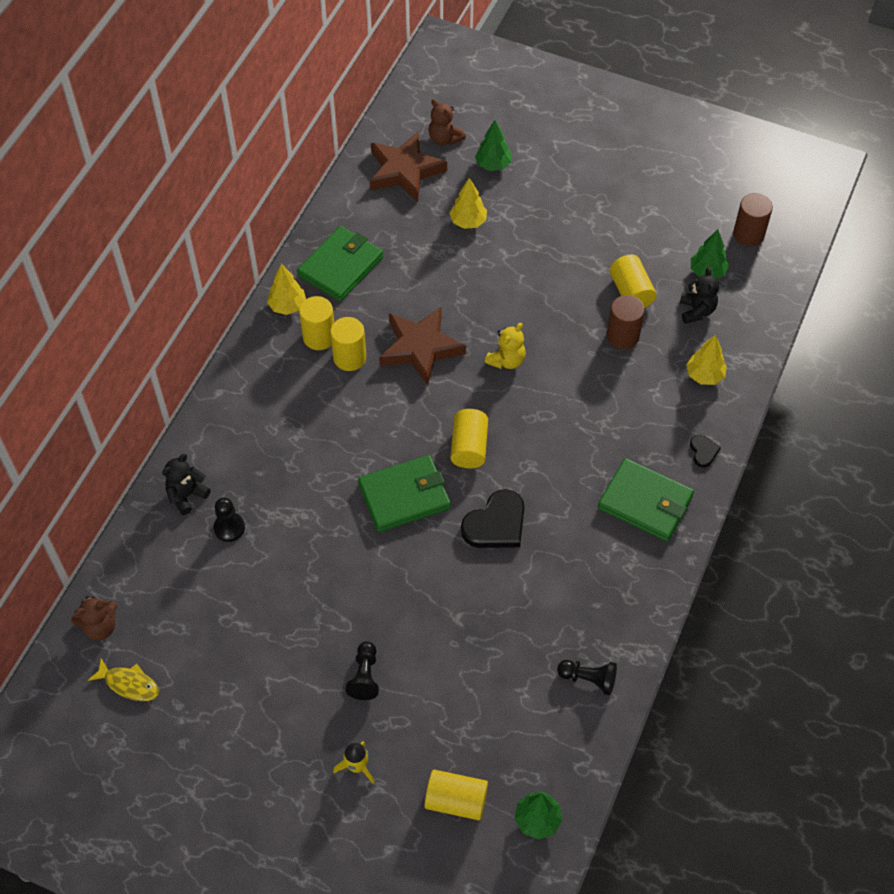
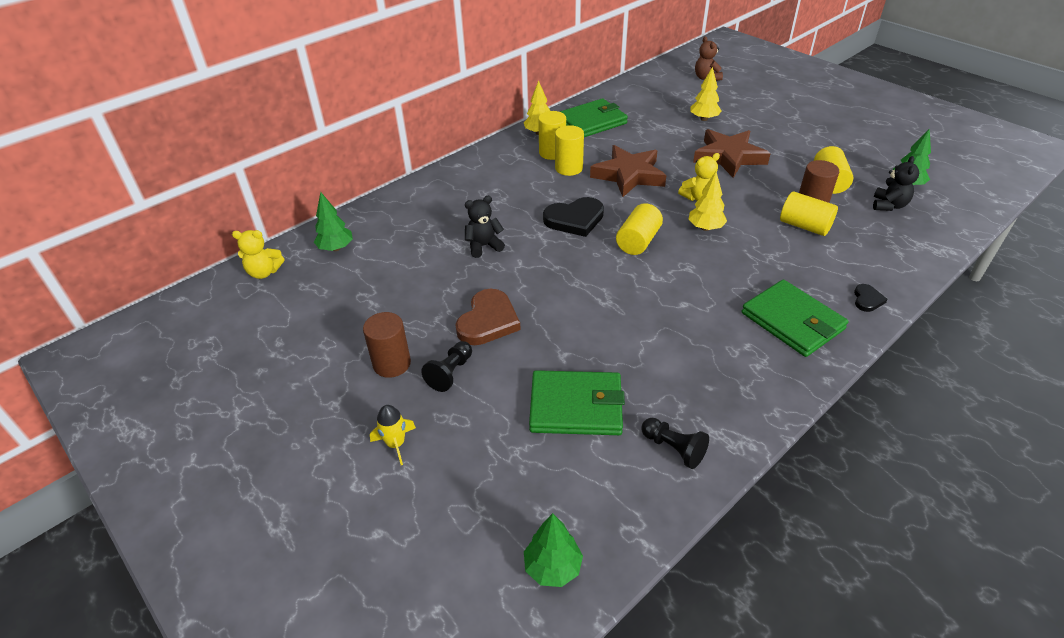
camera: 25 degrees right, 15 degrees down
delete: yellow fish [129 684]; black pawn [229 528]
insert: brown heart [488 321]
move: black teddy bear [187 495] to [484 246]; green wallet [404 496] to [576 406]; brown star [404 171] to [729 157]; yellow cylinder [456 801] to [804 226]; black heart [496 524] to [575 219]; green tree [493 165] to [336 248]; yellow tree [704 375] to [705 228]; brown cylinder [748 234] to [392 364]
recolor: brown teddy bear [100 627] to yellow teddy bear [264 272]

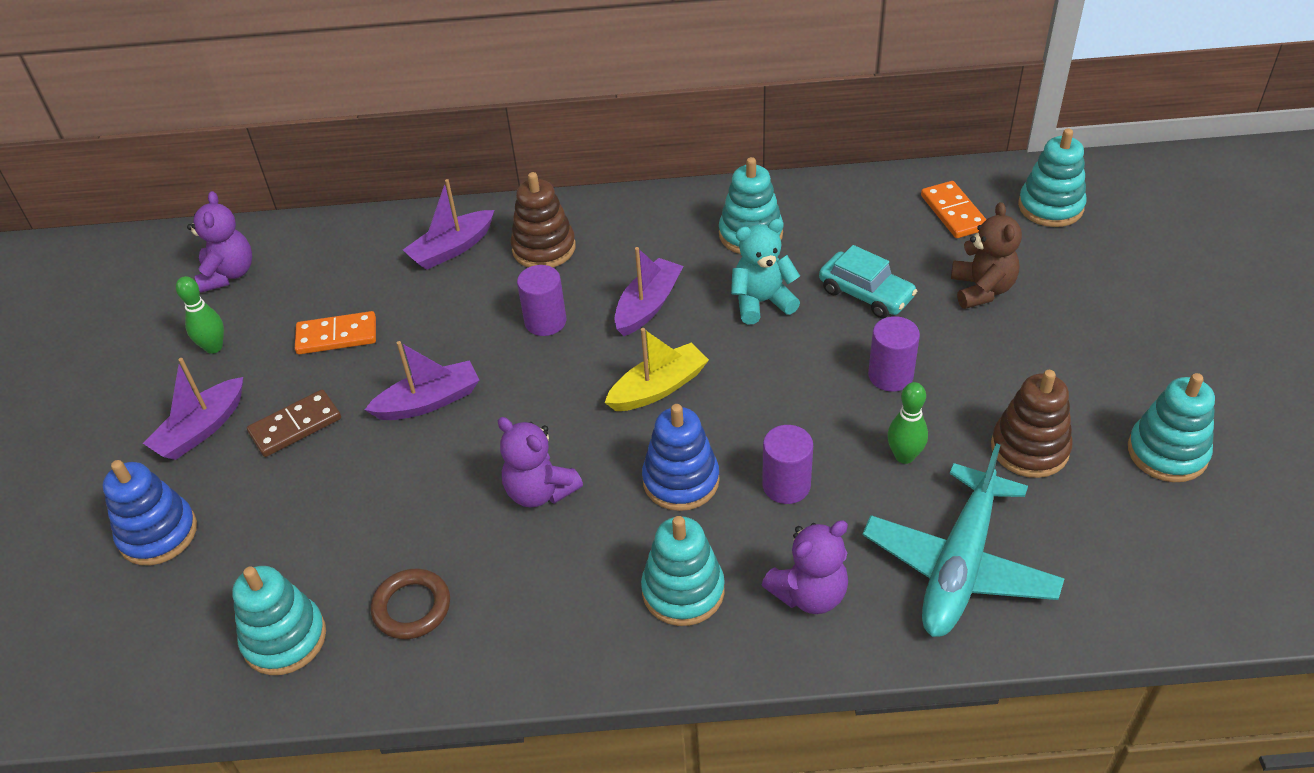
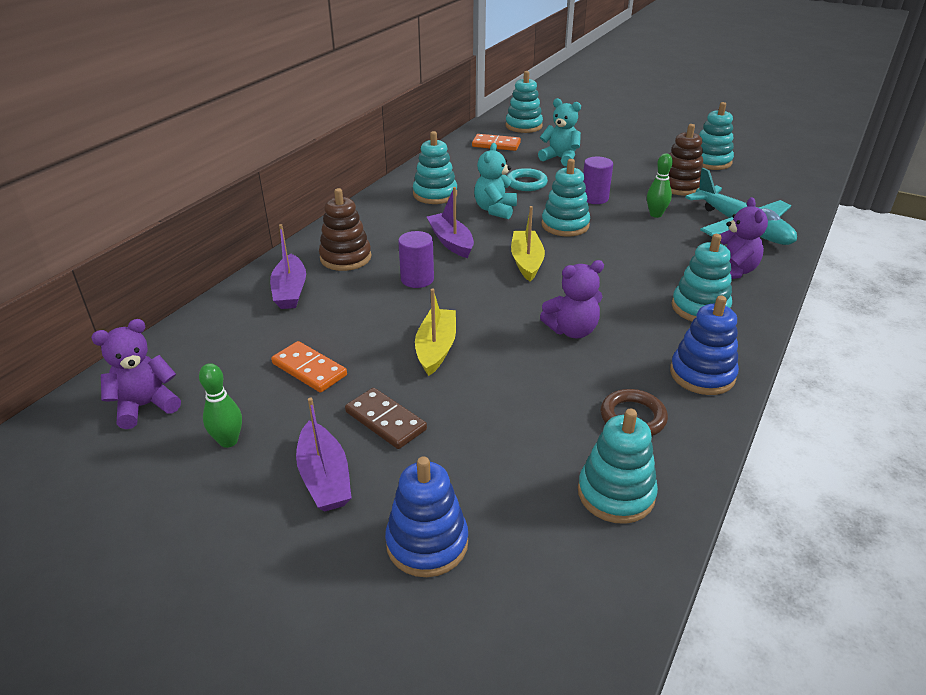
camera: 60 degrees left, 10 degrees down
delete: purple cylinder [786 485]
insert: turquoise stacking toy [565 225]
move: blue stacking toy [681 480] to [702 374]
replace: turquoise car [866 294] to turquoise ring [526 183]
recolor: purple boat [429 401] to yellow boat [436 348]; brown teddy bear [982 289] to turquoise teddy bear [560 158]
rotate: purple teddy bear [228 274] = [145 406] 60 degrees counterclockwise; brown domino [295 426] = [386 421] 45 degrees counterclockwise; orange domino [337 336] = [309 369] 75 degrees counterclockwise

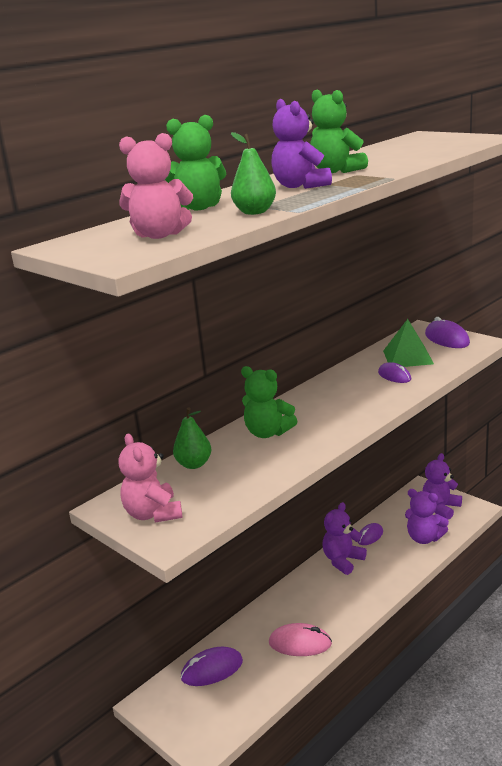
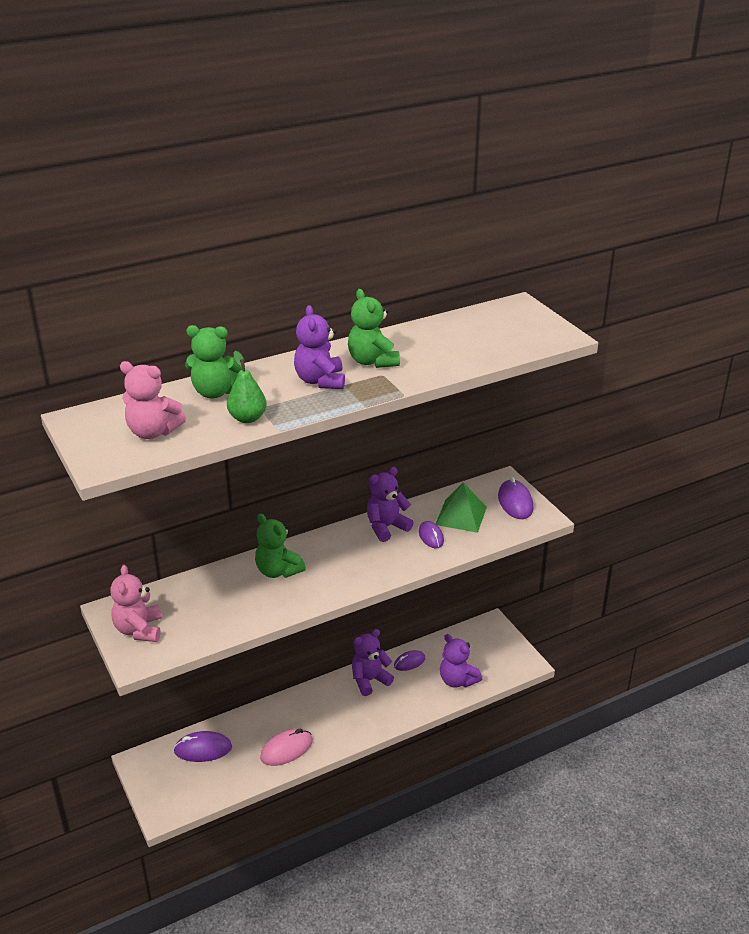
camera: 15 degrees right, 10 degrees up
delete: green pear [194 464]
move: purple teddy bear [441 508] to [386 527]
rotate: pink mouse [300 643] = [286 749] 60 degrees counterclockwise

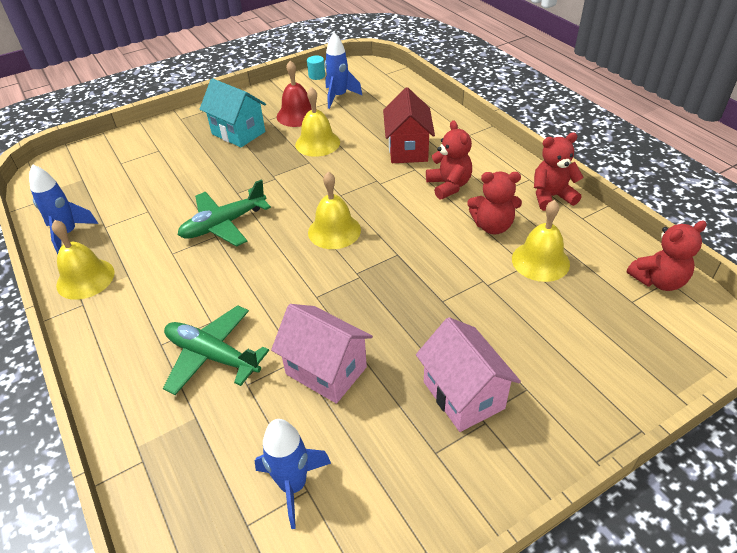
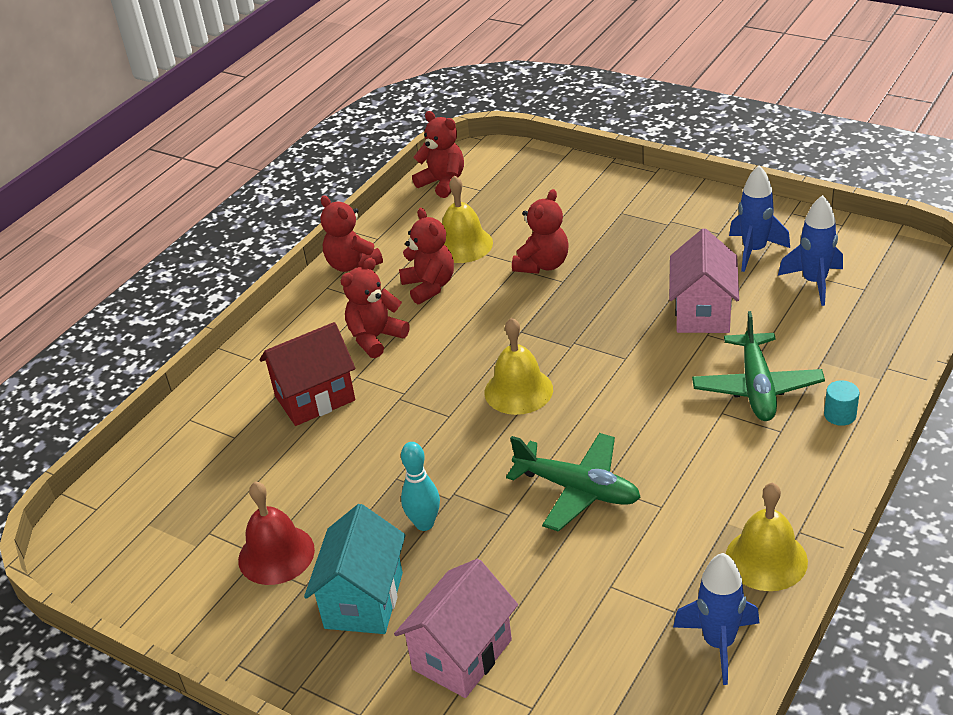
camera: 115 degrees left, 5 degrees down
delete: yellow bell [317 143]
insert: turquoise bowling pin [424 524]; red teddy bear [542 265]
move: turquoise cylinder [317 76] to [840 415]; blue rocket [339 97] to [754 251]; pink house [463 395] to [462 654]

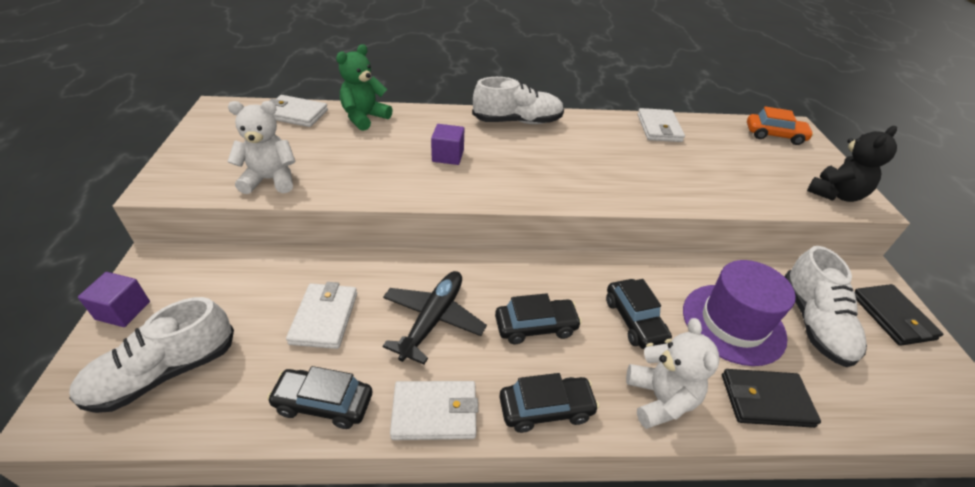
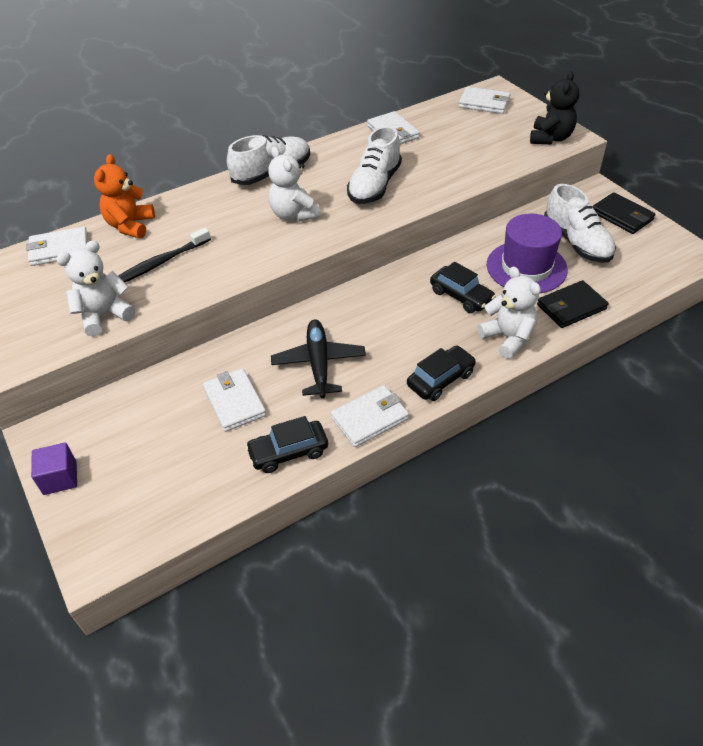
camera: 25 degrees left, 5 degrees up
delete: purple cube [448 156]; black car [536 326]
insert: black toothbrush [160 263]; white teddy bear [294 214]
move: white shoe [164 373] to [374 186]
replace: orange car [774 135] to white wallet [484 103]
recolor: green teddy bear [364 118] to orange teddy bear [130 226]

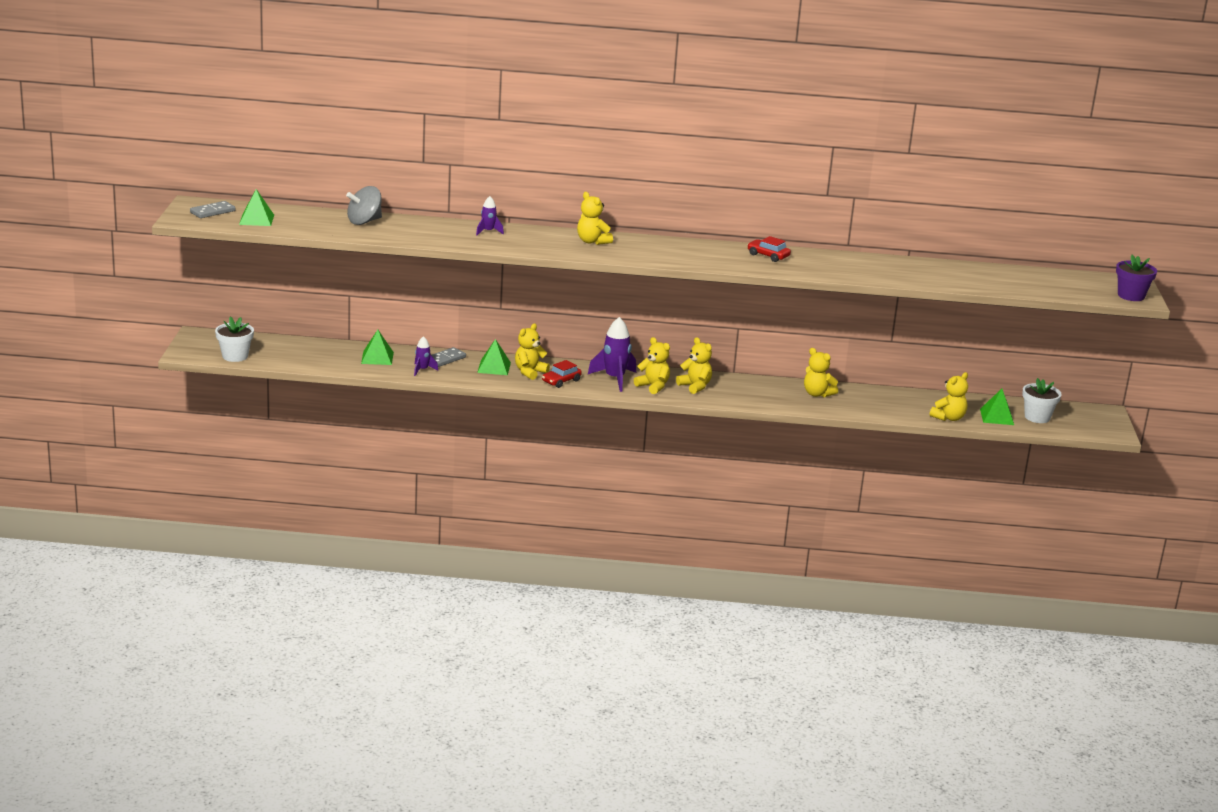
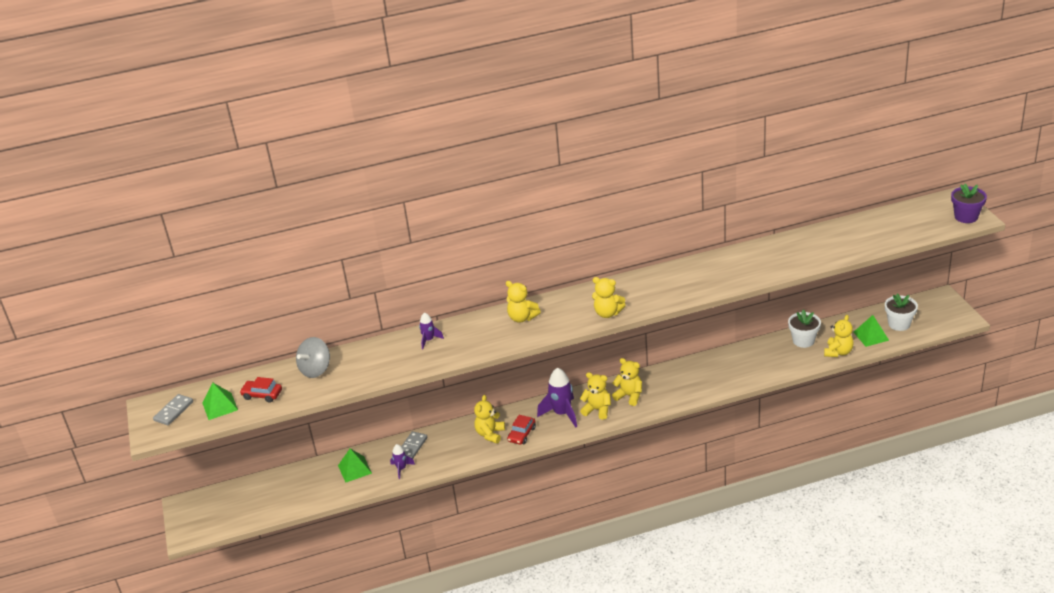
camera: 15 degrees left, 10 degrees up
delete: green pyramid [494 367]
move: white flower pot [235 356] to [803 341]; red car [768 256] to [262 395]; yellow teddy bear [817 394] to [607 313]

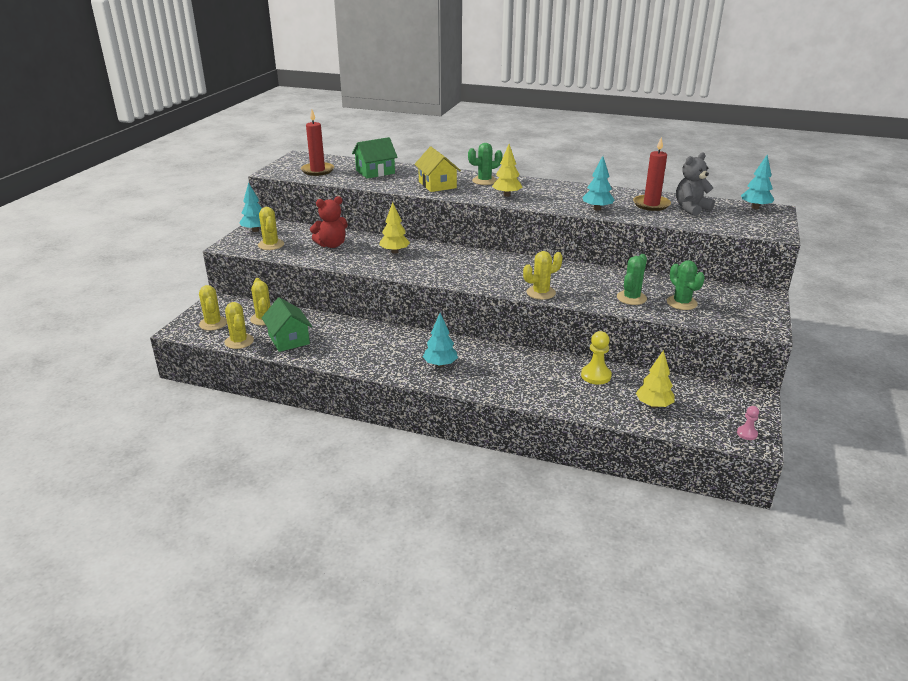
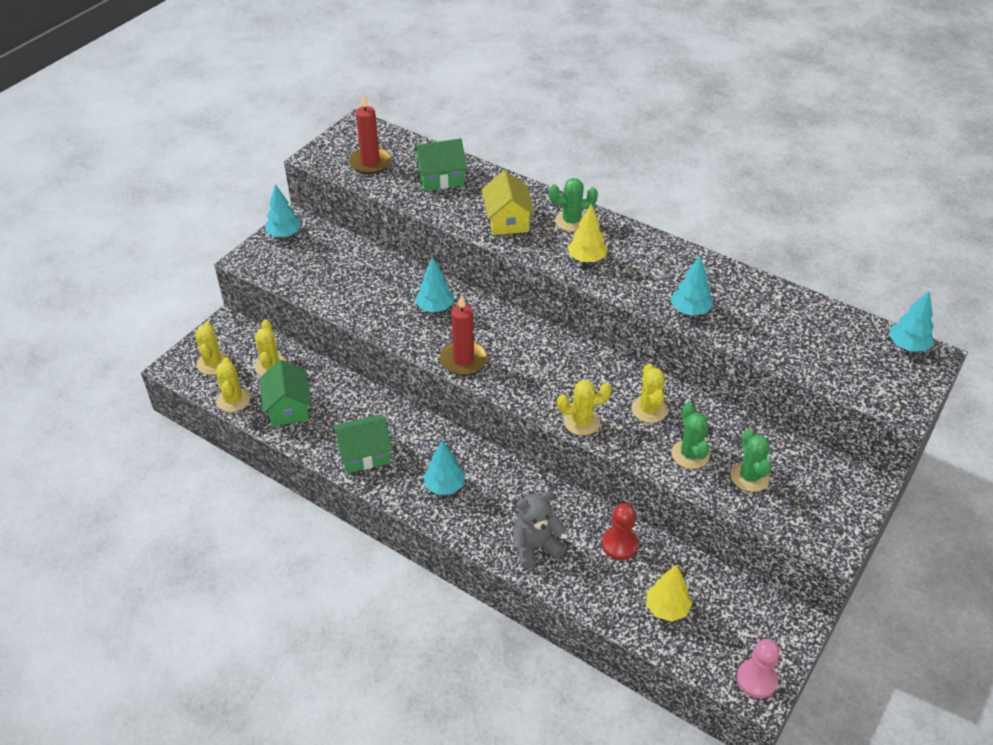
camera: 15 degrees right, 15 degrees up
delete: red teddy bear [331 245]
insert: green house [364 454]
move: yellow cactus [271 245] to [649 409]; red candle [651 204] to [463 360]; grey teddy bear [691 209] to [535 547]
recolor: yellow tree [394 252] to turquoise tree [435 308]; yellow pawn [596 376] to red pawn [619 544]
rotate: green cactus [631 298] = [690 454] 60 degrees counterclockwise
resize: pink pawn [747 434] = [756 679] x1.70

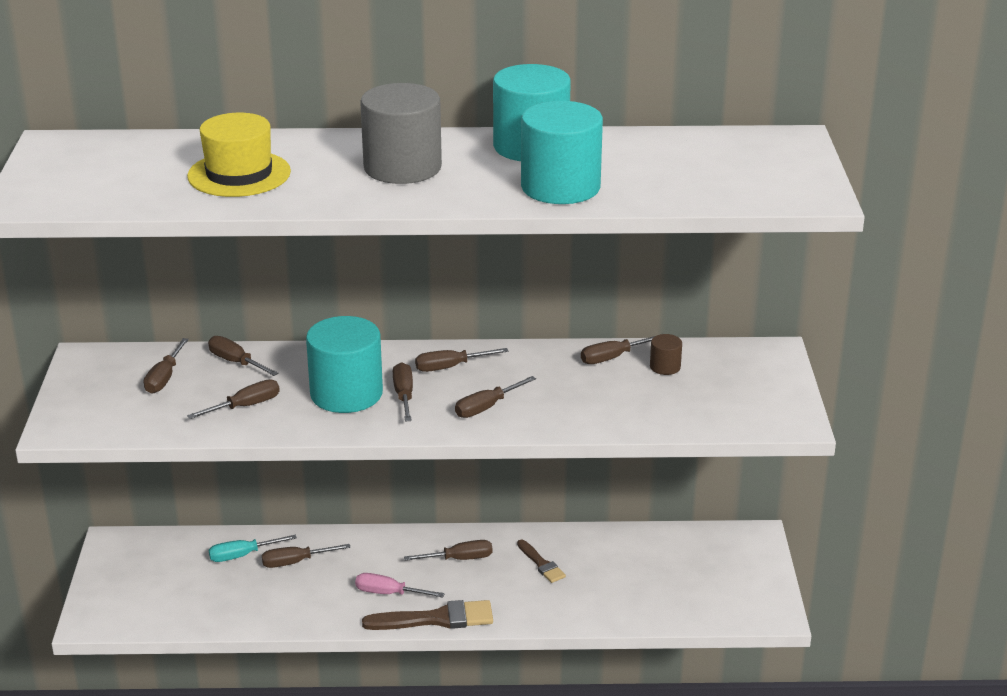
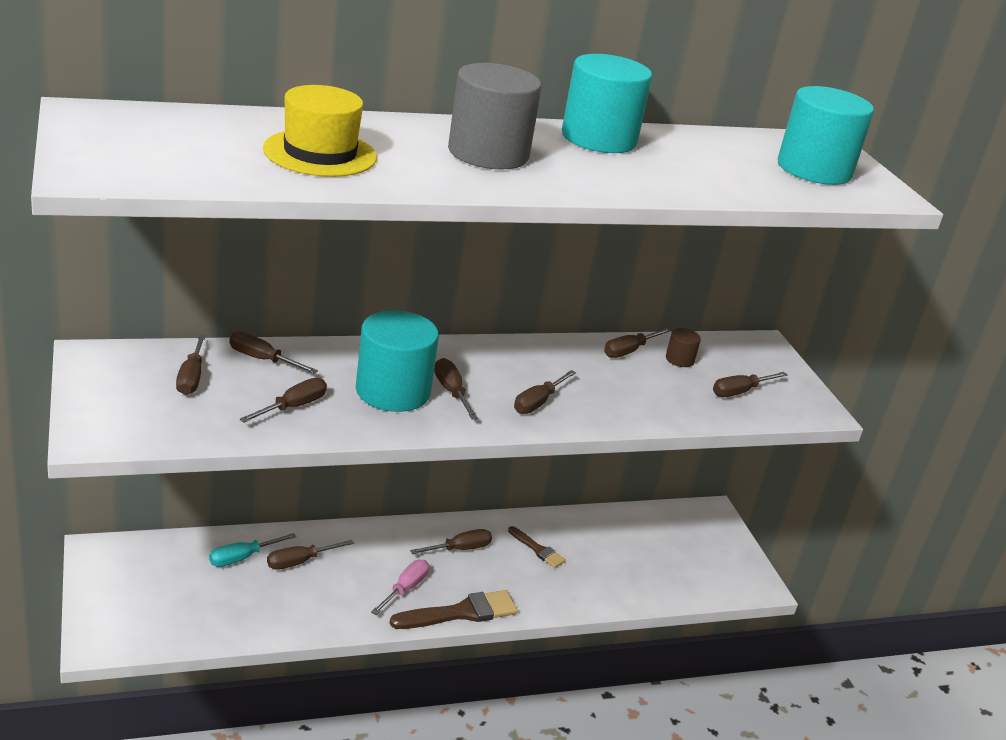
camera: 20 degrees left, 0 degrees up
move: brown screwdriver [450 367] to [740 391]; turquoise cylinder [560 187] to [814 169]
rotate: pink screwdriver [389 593] = [405 589] 120 degrees clockwise

